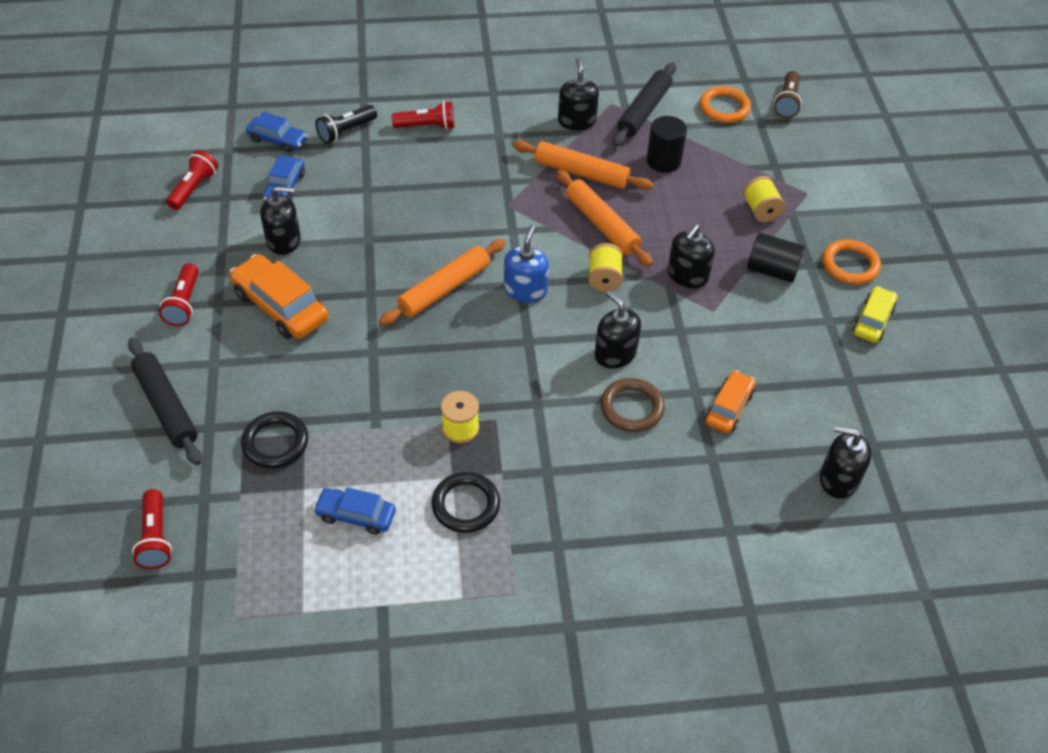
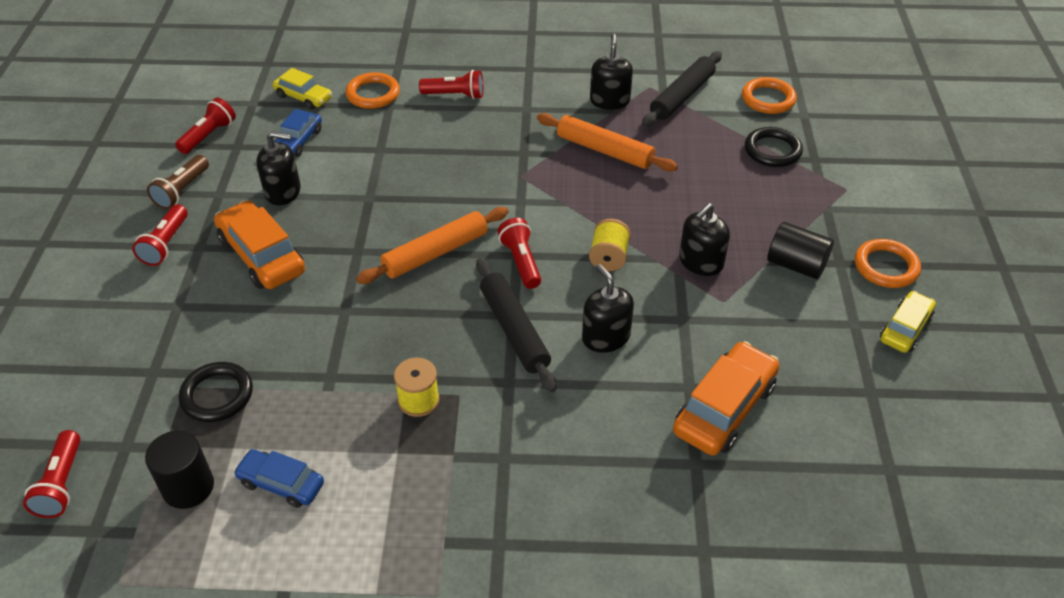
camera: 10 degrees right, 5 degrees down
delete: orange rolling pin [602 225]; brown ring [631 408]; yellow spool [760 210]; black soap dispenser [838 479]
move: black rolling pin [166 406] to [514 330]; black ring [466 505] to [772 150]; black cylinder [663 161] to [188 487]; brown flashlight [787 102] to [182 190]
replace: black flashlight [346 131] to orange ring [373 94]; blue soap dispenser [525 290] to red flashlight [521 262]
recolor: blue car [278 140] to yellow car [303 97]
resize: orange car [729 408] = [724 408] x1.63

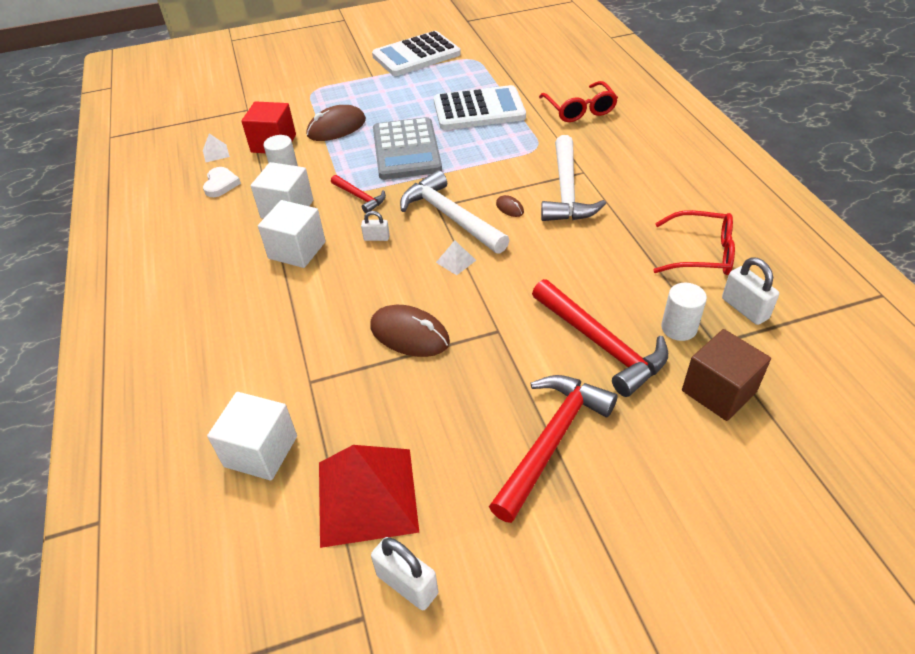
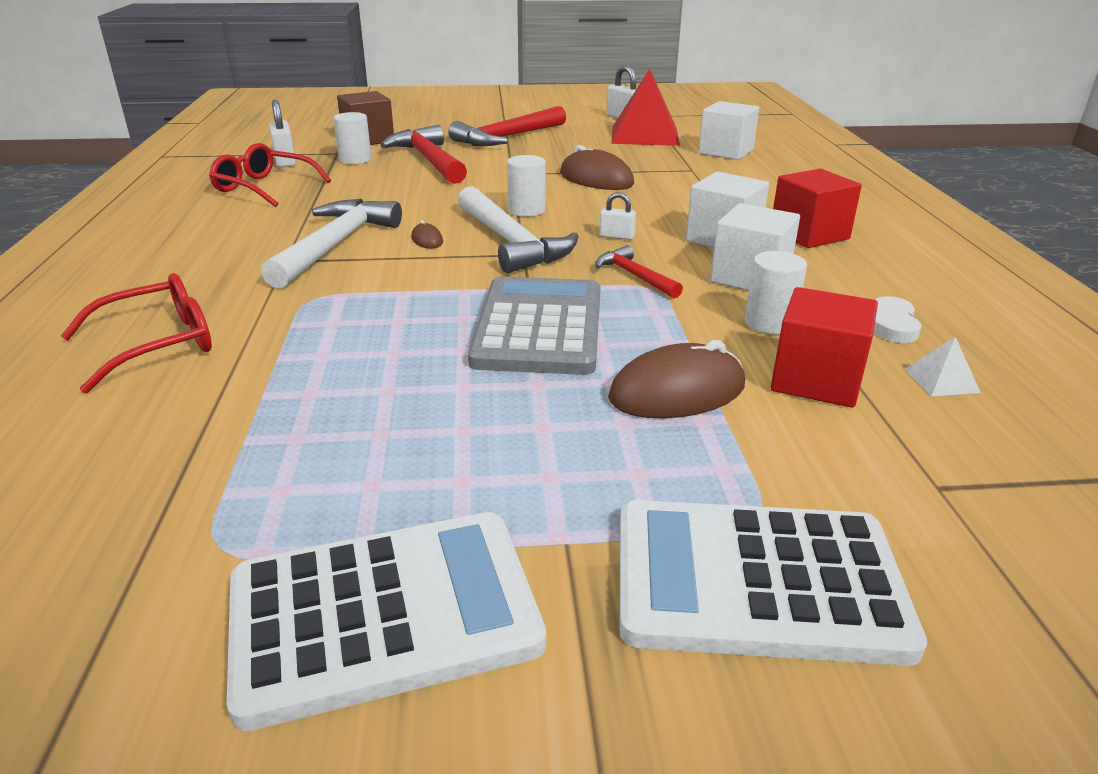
camera: 170 degrees left, 15 degrees down
insert: red cube [809 234]
move: white calculator [479 110] to [757 581]
replace: white pyramid [456 261] to white cylinder [526 210]
rotate: red glasses [579 110] = [158 344] 60 degrees clockwise

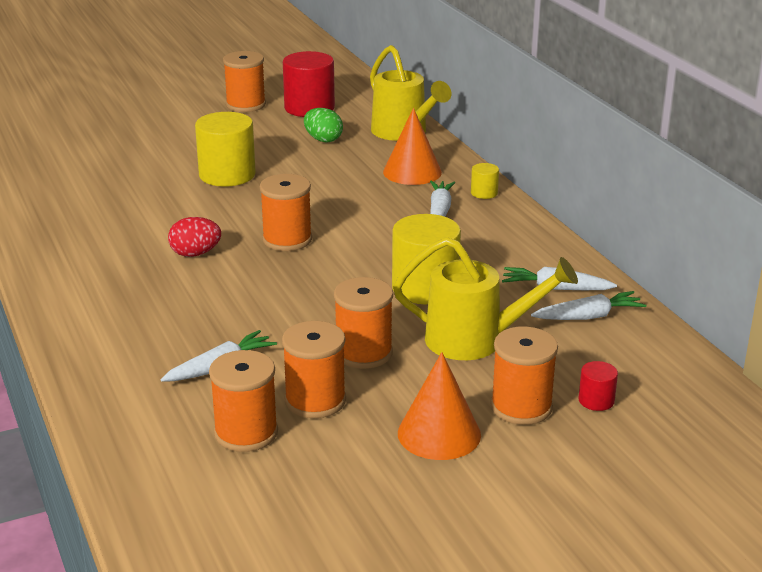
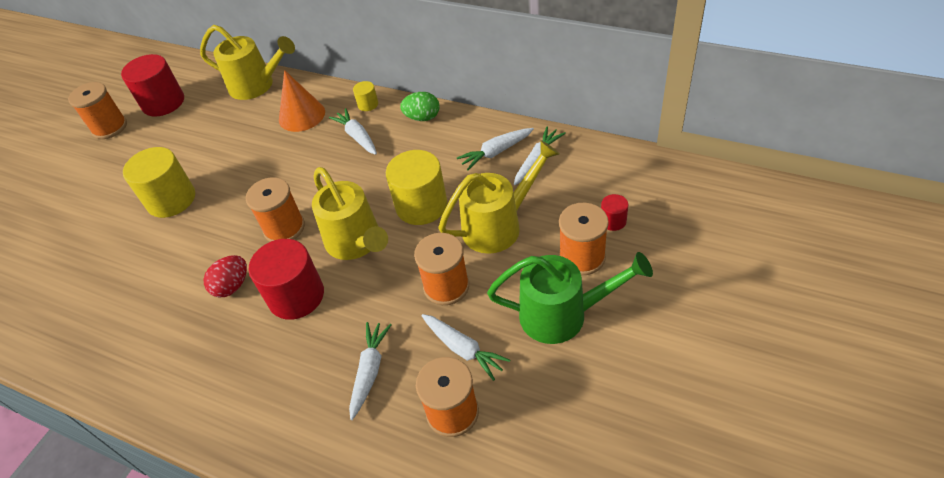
camera: 35 degrees left, 20 degrees up
insert: red cylinder [296 296]; yellow watering can [357 243]
move: green egg [323 140] to [422 118]
replace: orange spool [315 401] to white carrot [463 349]; orange cone [439 434] to green watering can [563 314]

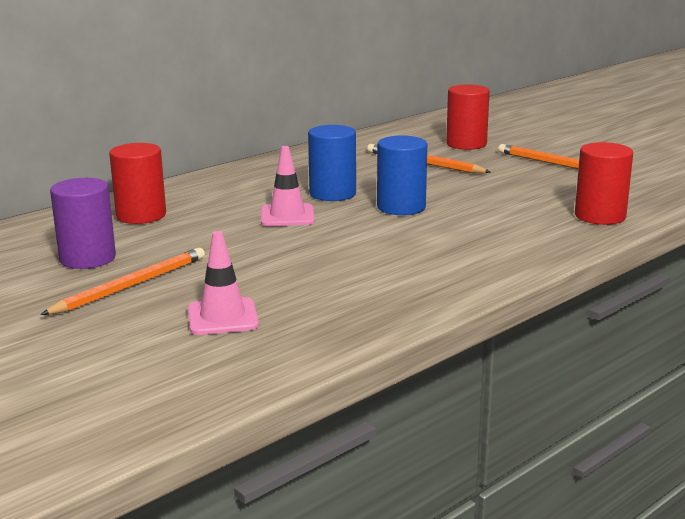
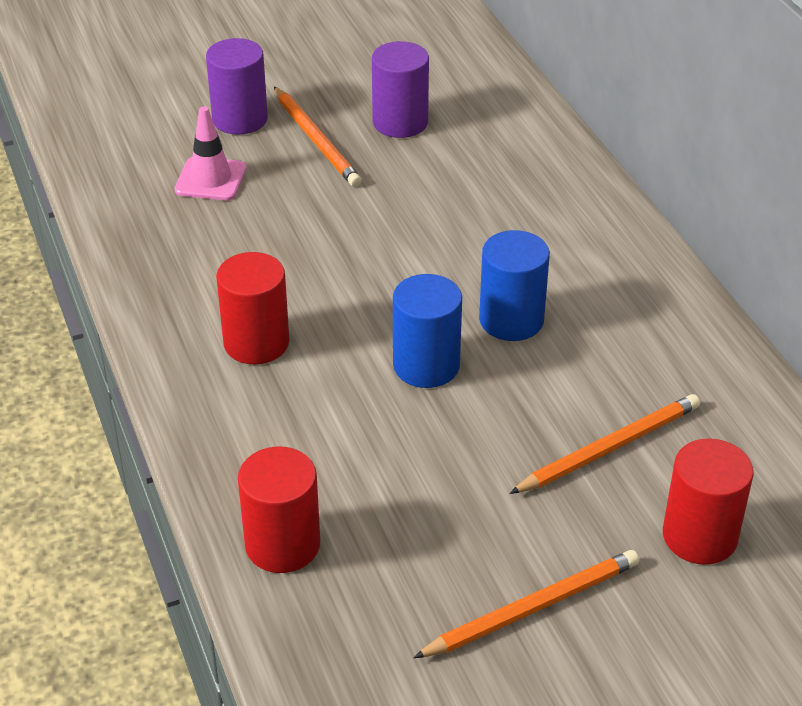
camera: 110 degrees right, 20 degrees up
delete: pink traffic cone [287 216]
insert: purple cylinder [240 119]
move: red cylinder [141 215] to [256 343]

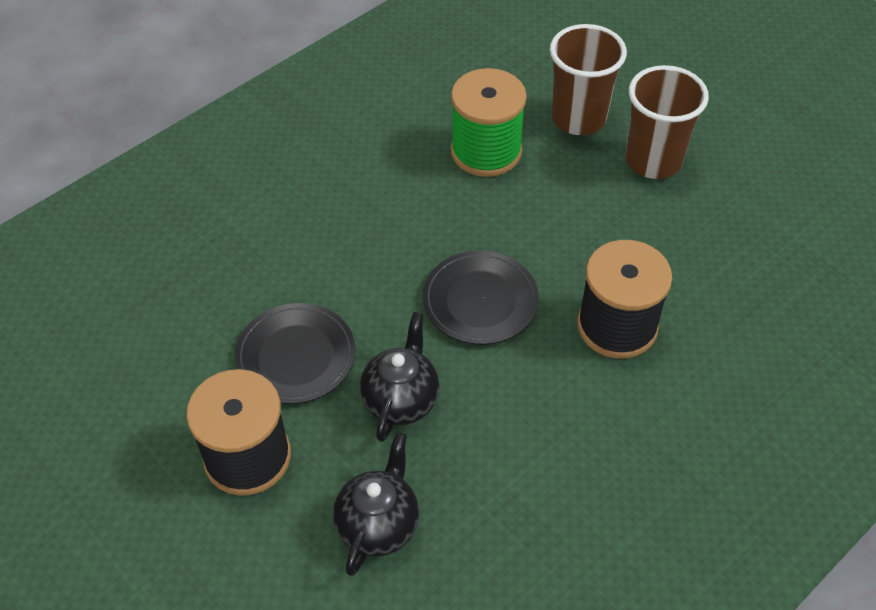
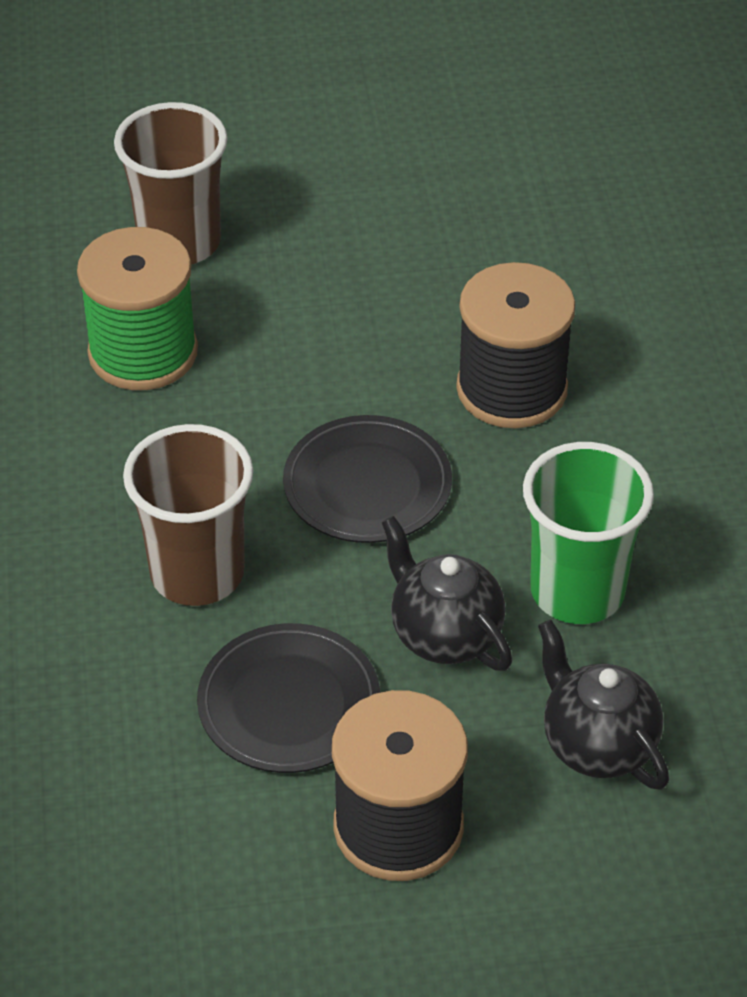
camera: 55 degrees left, 5 degrees down
insert: green cup [577 591]
move: brown cup [653 161] to [197 573]

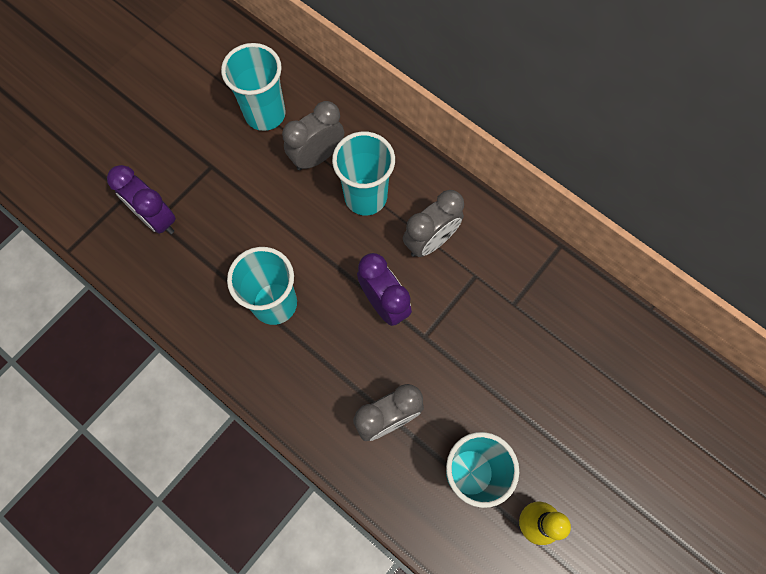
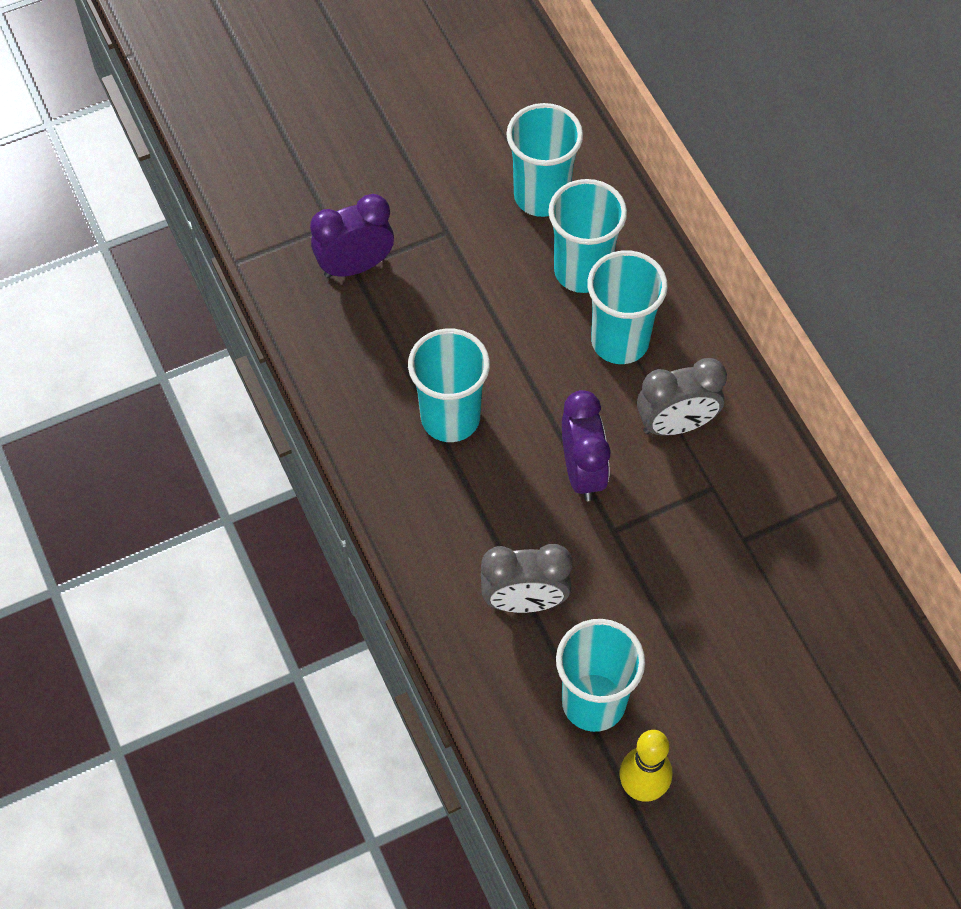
camera: 25 degrees right, 10 degrees down
replace: grey clock [317 157] to turquoise cup [582 271]
rotate: purple clock [156 218] = [355 266] 90 degrees clockwise

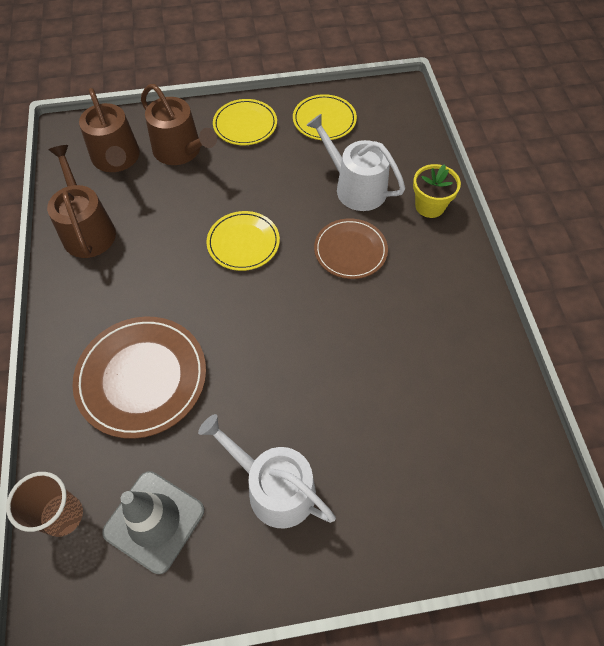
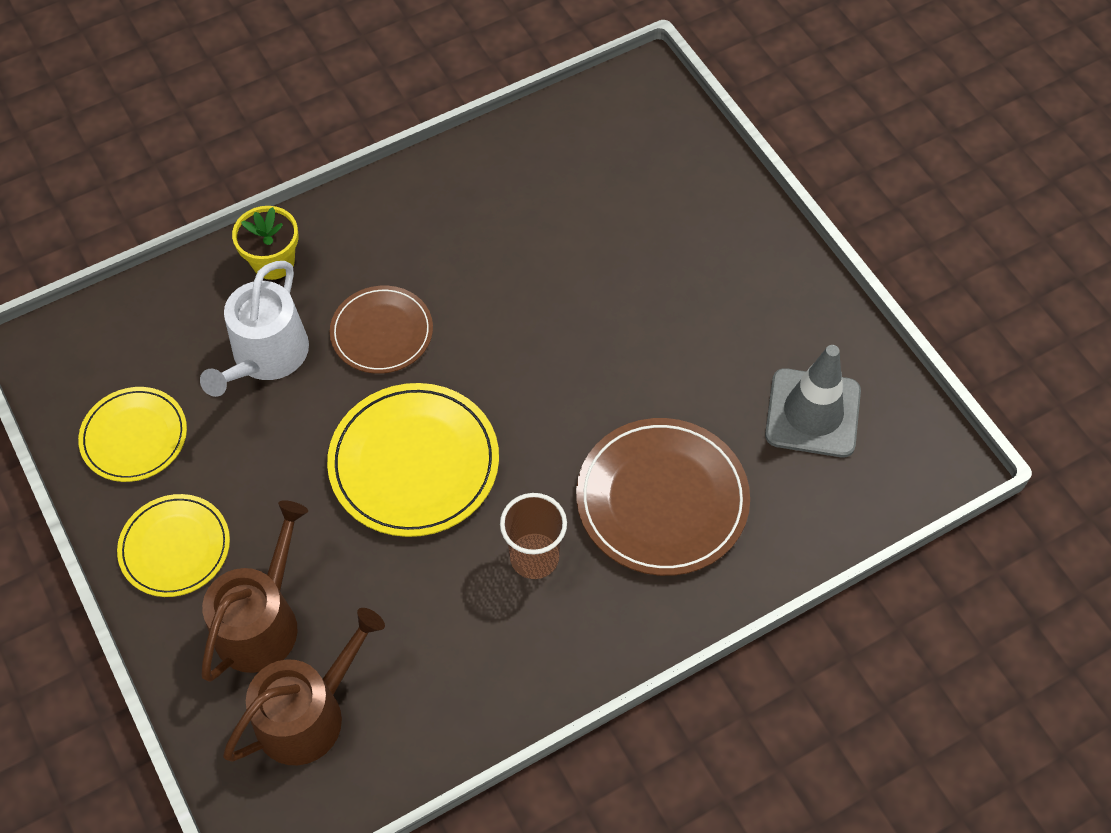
camera: 110 degrees left, 0 degrees up
delete: brown watering can [87 230]; white watering can [274 488]
move: brown cup [63 515] to [534 557]
resize: yellow plate [243 243] = [414 463] x1.58

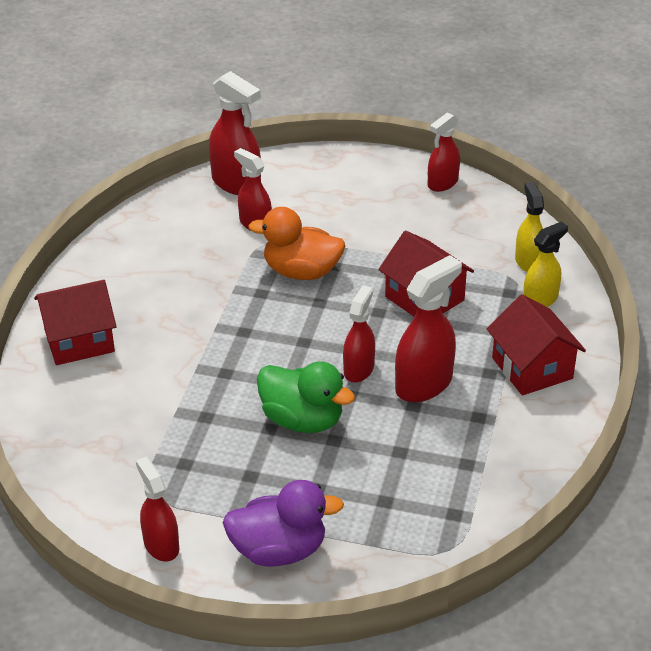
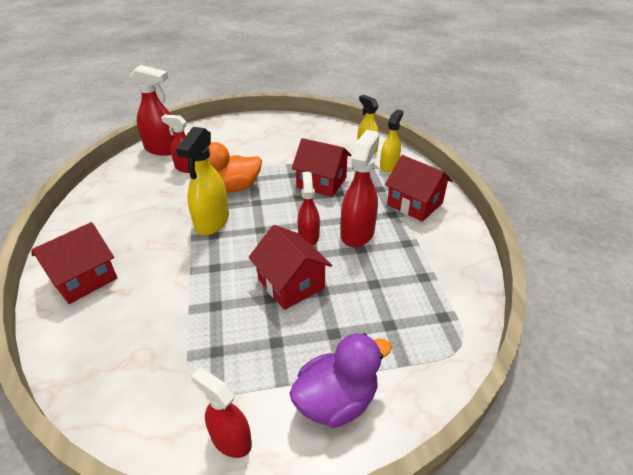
camera: 25 degrees left, 0 degrees up
delete: red spray bottle [442 183]
insert: yellow spray bottle [212 222]
replace: green duck [302 420] to red house [291 284]

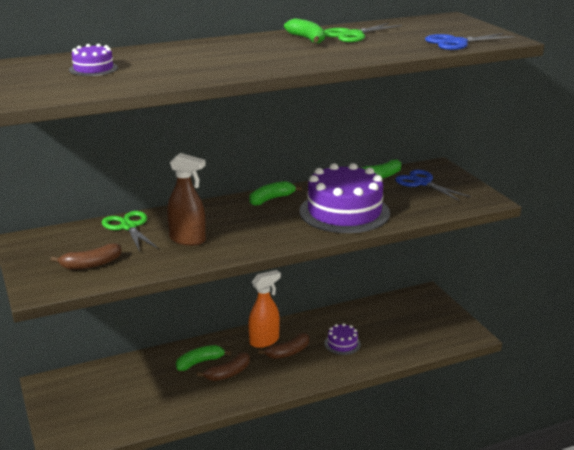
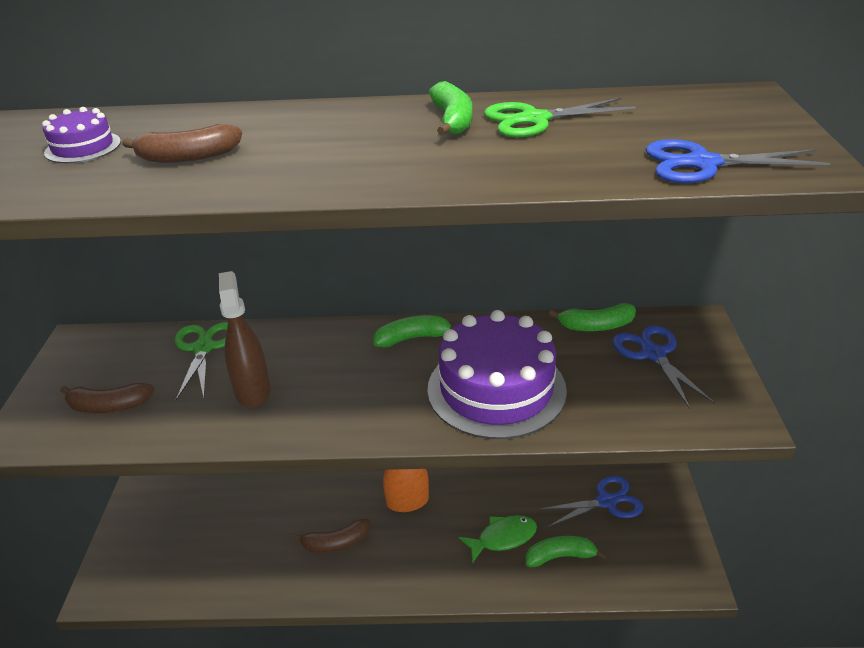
camera: 25 degrees right, 10 degrees up
insert: blue scissors [606 501]
move: green banana [200 362] to [560 556]; brown banana [288 352] to [188 157]
replace: purple cake [342 344] to green fish [503 538]
rotate: brown spray bottle [188 240] = [253 391] 150 degrees counterclockwise

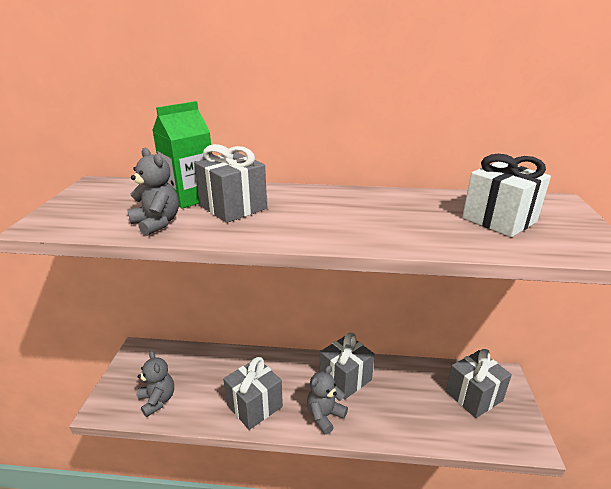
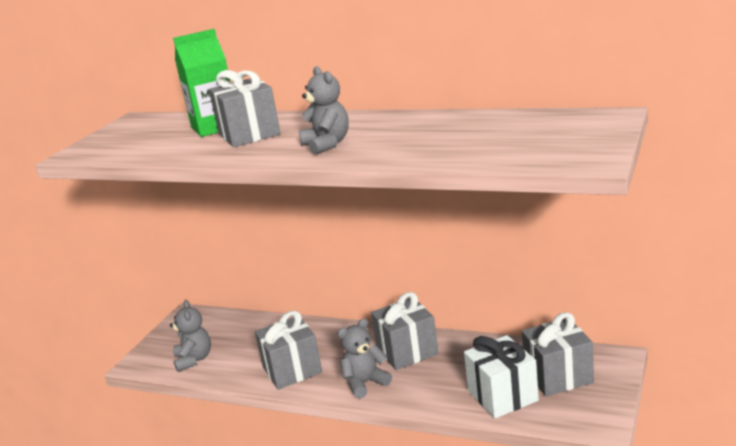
camera: 20 degrees right, 5 degrees down
move: grey teddy bear [157 223] to [327 144]; white gift [499 220] to [502 396]

